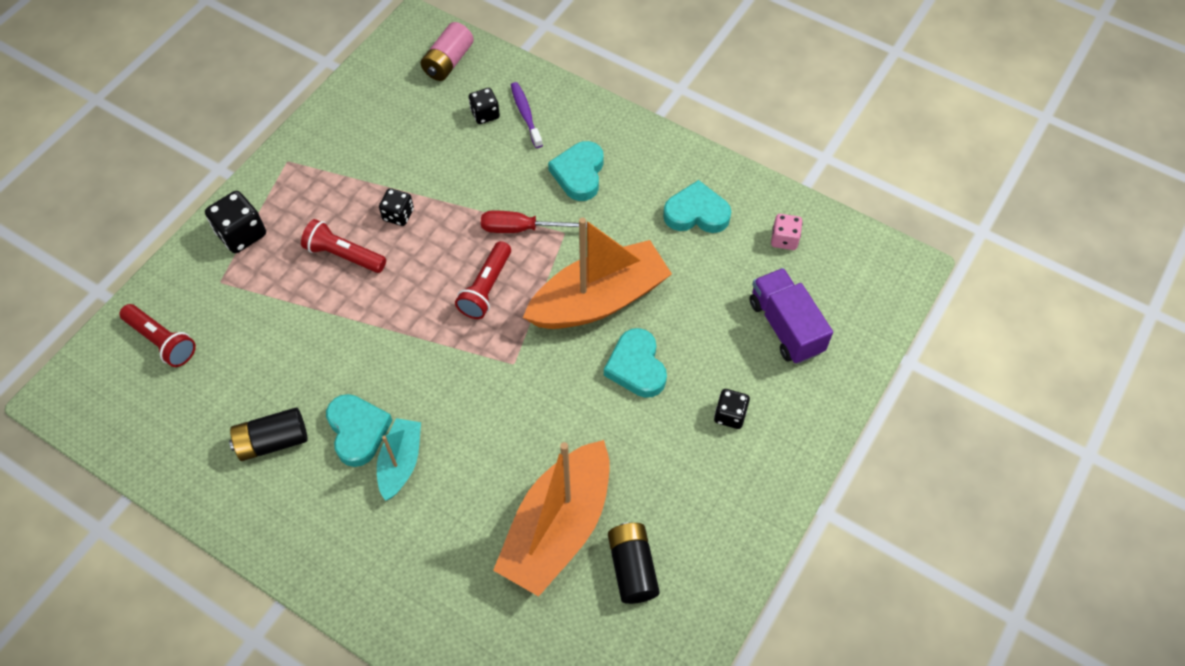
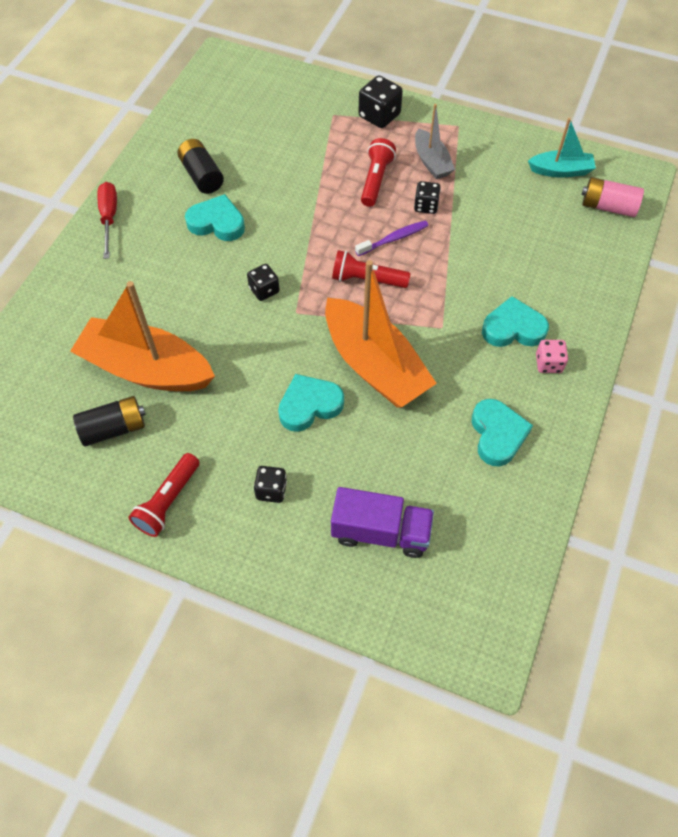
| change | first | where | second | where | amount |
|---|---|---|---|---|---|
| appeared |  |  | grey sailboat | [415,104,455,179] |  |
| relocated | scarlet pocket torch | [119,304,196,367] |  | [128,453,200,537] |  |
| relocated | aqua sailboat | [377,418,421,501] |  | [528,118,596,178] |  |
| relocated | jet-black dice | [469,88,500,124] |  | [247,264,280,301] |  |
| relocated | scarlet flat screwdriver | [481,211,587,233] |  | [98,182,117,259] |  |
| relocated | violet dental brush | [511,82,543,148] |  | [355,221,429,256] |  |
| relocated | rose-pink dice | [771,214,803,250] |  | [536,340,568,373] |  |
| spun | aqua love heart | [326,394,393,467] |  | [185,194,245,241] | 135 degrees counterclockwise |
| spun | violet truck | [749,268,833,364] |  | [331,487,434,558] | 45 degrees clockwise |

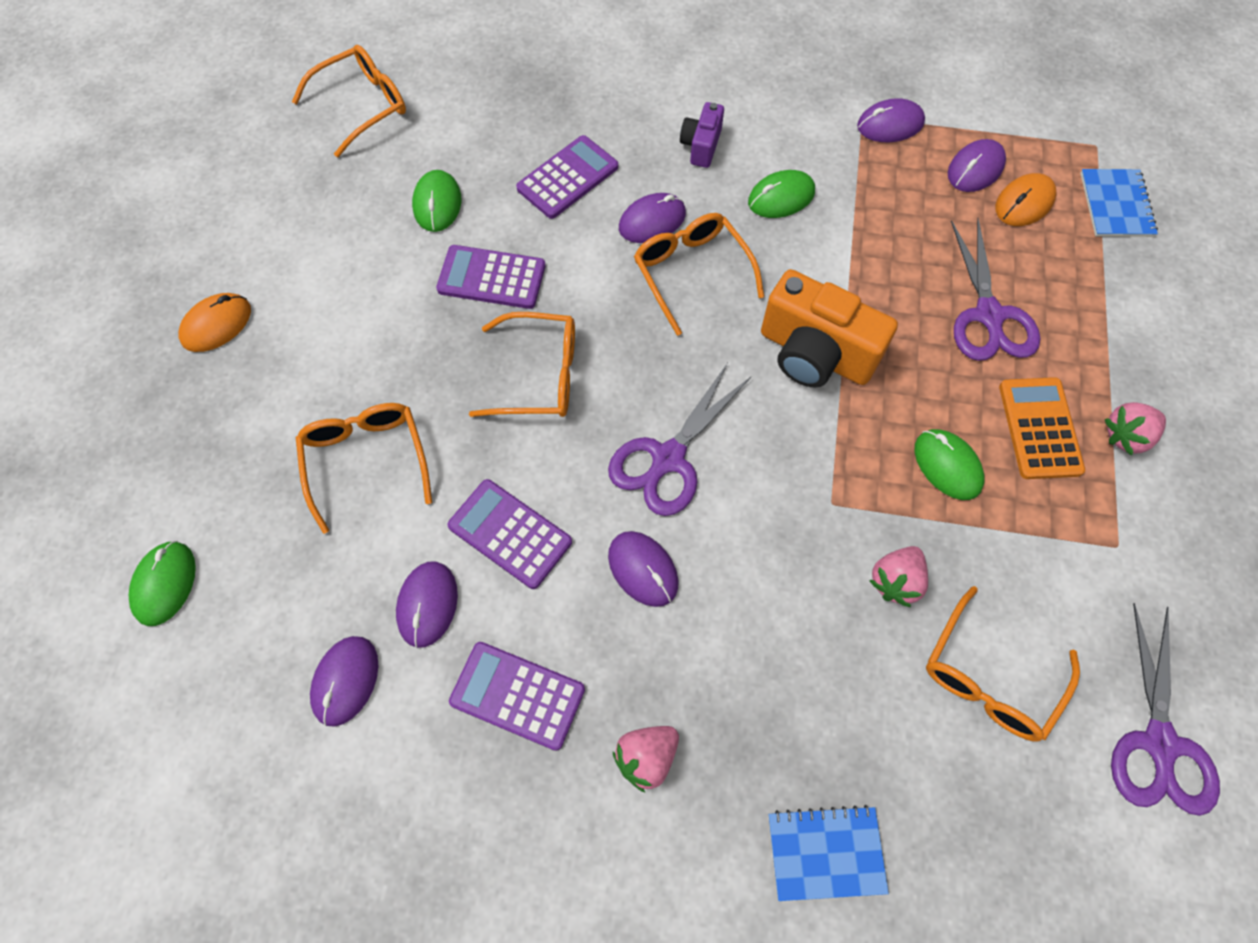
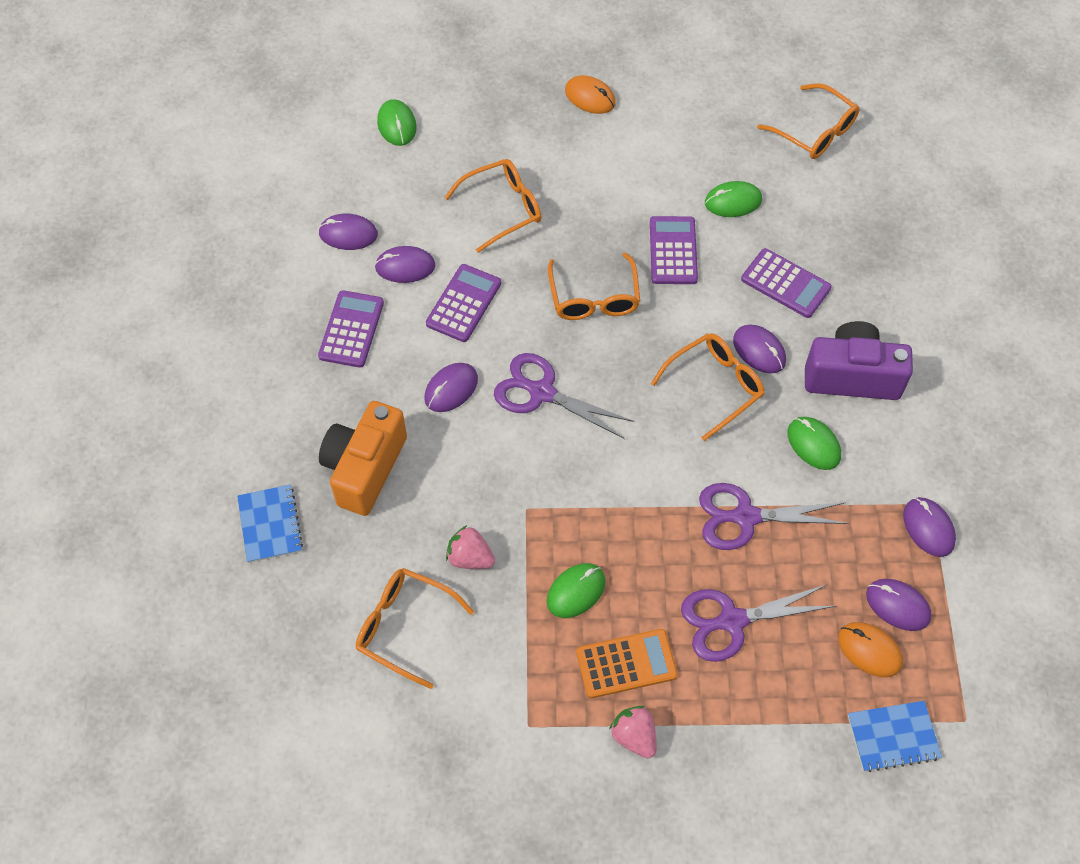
| change | first | where | second | where | amount |
|---|---|---|---|---|---|
| missing | rose-pink berry | [613,726,679,792] |  |  |  |
| relocated | orange compact camera | [761,269,898,388] |  | [319,401,407,516] |  |
| relocated | violet pair of scissors | [1111,603,1220,816] |  | [699,483,849,550] |  |
| spun | emerald PC mouse | [129,541,196,626] |  | [377,99,417,146] | 75 degrees clockwise |
| size | violet compact camera | [680,102,724,168] |  | [805,321,913,400] | x1.93 |

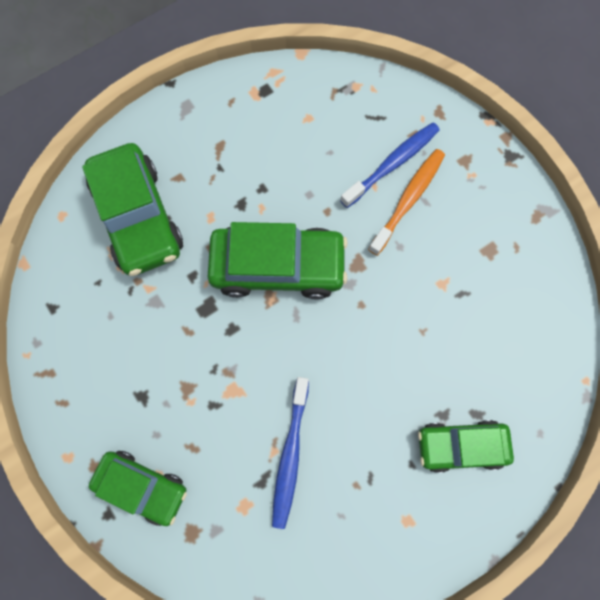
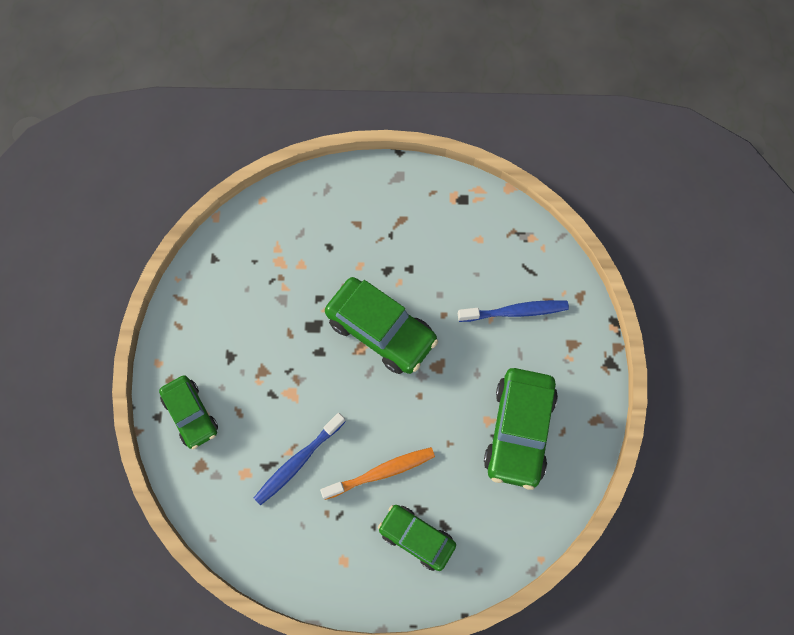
| change | first | where | second | where | amount |
|---|---|---|---|---|---|
| relocated | emerald car | [82,143,183,276] |  | [484,368,558,490] |  |
| relocated | orange dental brush | [368,149,445,256] |  | [320,447,435,500] |  |

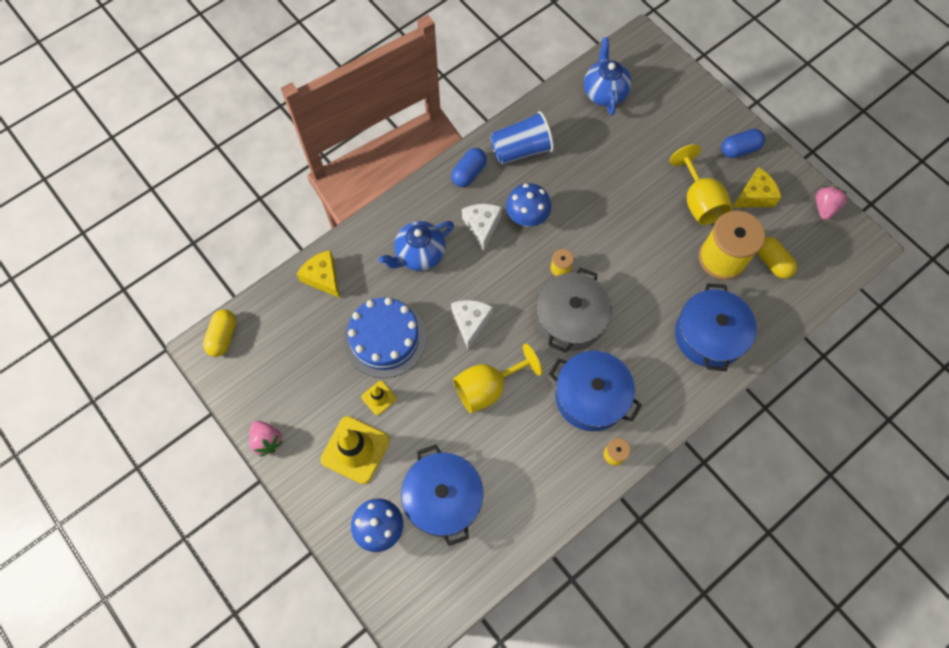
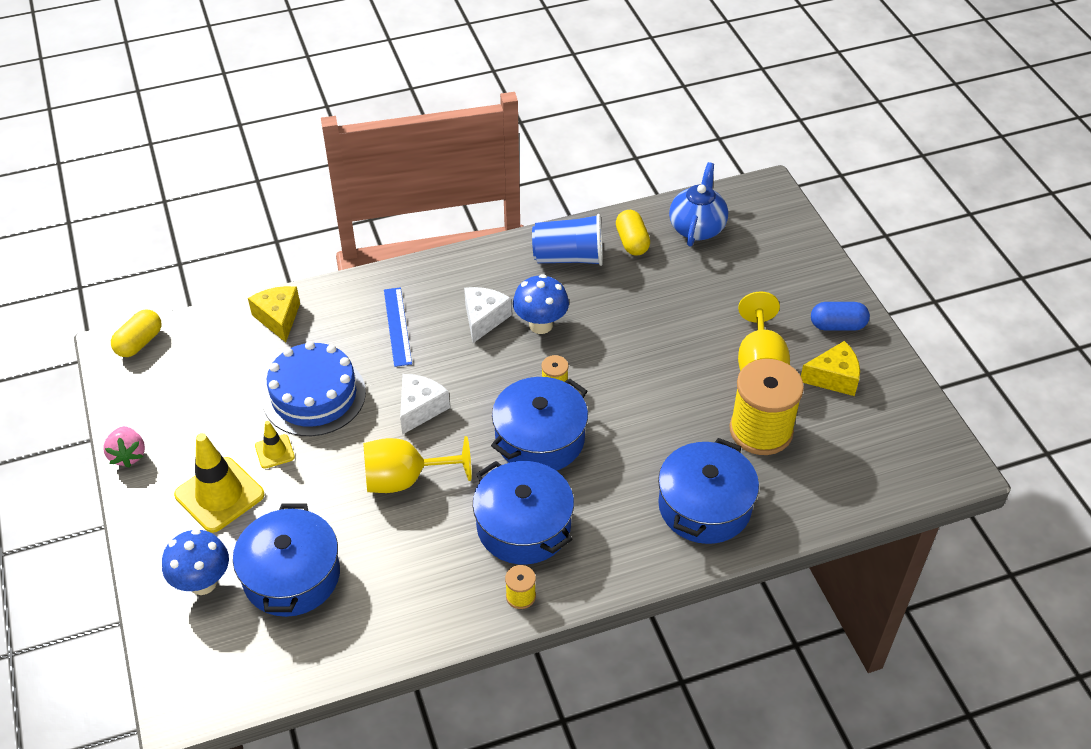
| change | first | where | second | where | amount |
|---|---|---|---|---|---|
| missing | royal blue capsule | [451,148,487,187] |  |  |  |
| missing | rose-pink berry | [816,186,847,220] |  |  |  |
| relocated | golden capsule | [757,237,797,279] |  | [616,210,650,256] |  |
| exchanged | royal blue teapot | [379,221,454,271] | royal blue straightedge | [384,287,412,367] |  |
| colour | grey pot | [536,268,612,353] | royal blue pot | [491,377,588,471] |  |

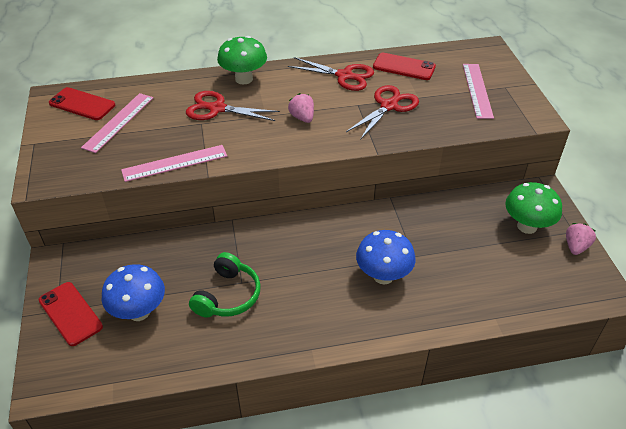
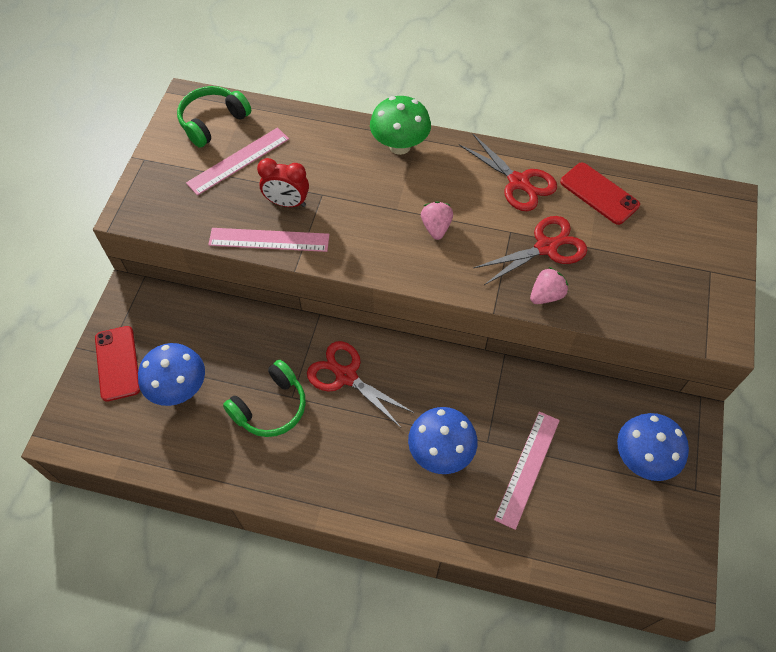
| change | first | where | second | where | amount |
|---|---|---|---|---|---|
| appeared |  |  | scarlet bedside clock | [257,158,309,207] |  |
| relocated | scarlet pair of scissors | [186,91,280,121] |  | [307,341,414,428] |  |
| relocated | rose-pink straightedge | [463,64,494,119] |  | [494,411,560,530] |  |
| relocated | rose-pink berry | [566,223,596,255] |  | [530,267,568,304] |  |
| exchanged | scarlet smartphone | [49,87,115,120] | emerald headset | [177,86,251,148] |  |
| colour | emerald toadstool | [505,182,562,234] | royal blue toadstool | [617,413,689,481] |  |

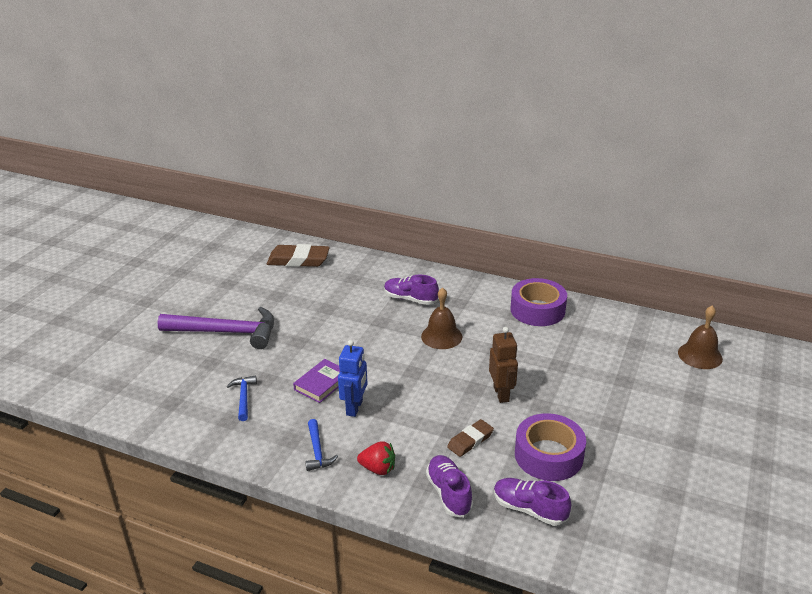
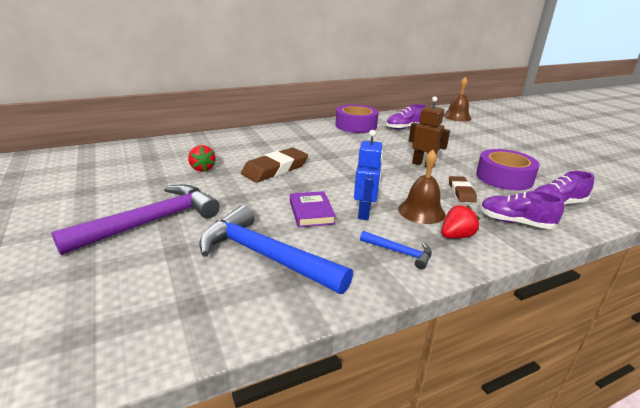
| change | first | where | second | where | amount |
|---|---|---|---|---|---|
| appeared |  |  | scarlet berry | [188,145,216,172] |  |
| relocated | brown eraser | [267,244,330,267] |  | [241,148,308,182] |  |
| relocated | violet lace-up shoe | [384,275,439,305] |  | [386,104,426,130] |  |
| relocated | brown hand bell | [421,287,462,349] |  | [398,150,446,224] |  |
| spun | royal blue toy robot | [338,340,368,417] |  | [354,130,383,220] | 45 degrees clockwise |
| size | royal blue carpenter's hammer | [226,375,257,421] |  | [199,205,353,294] | x2.13 |

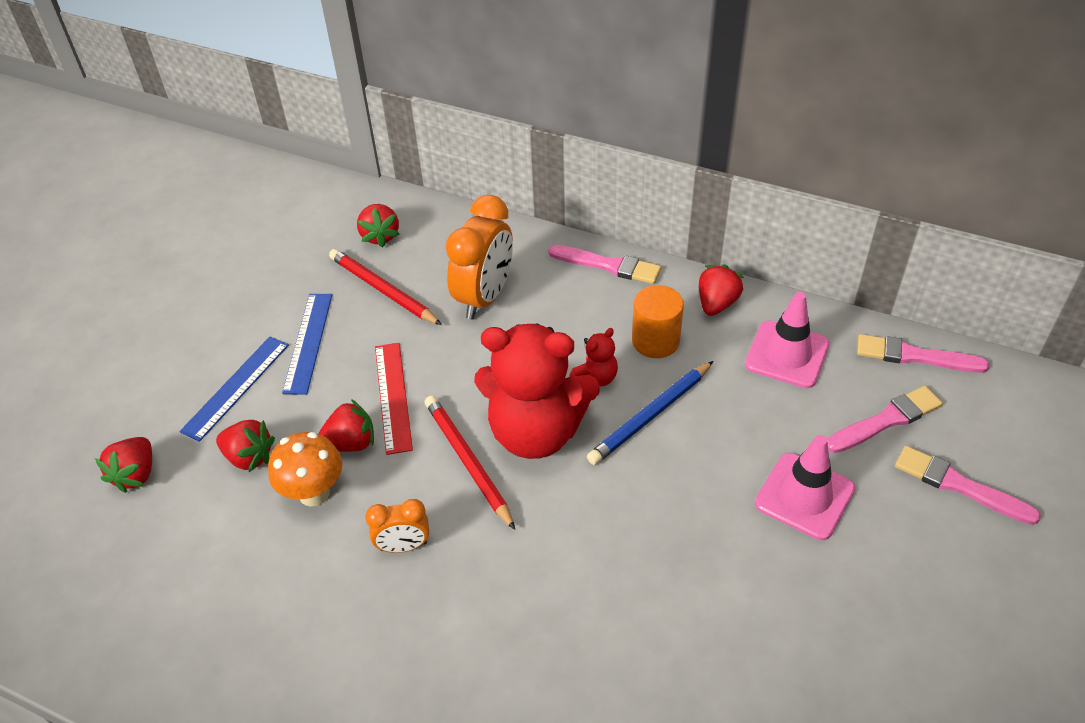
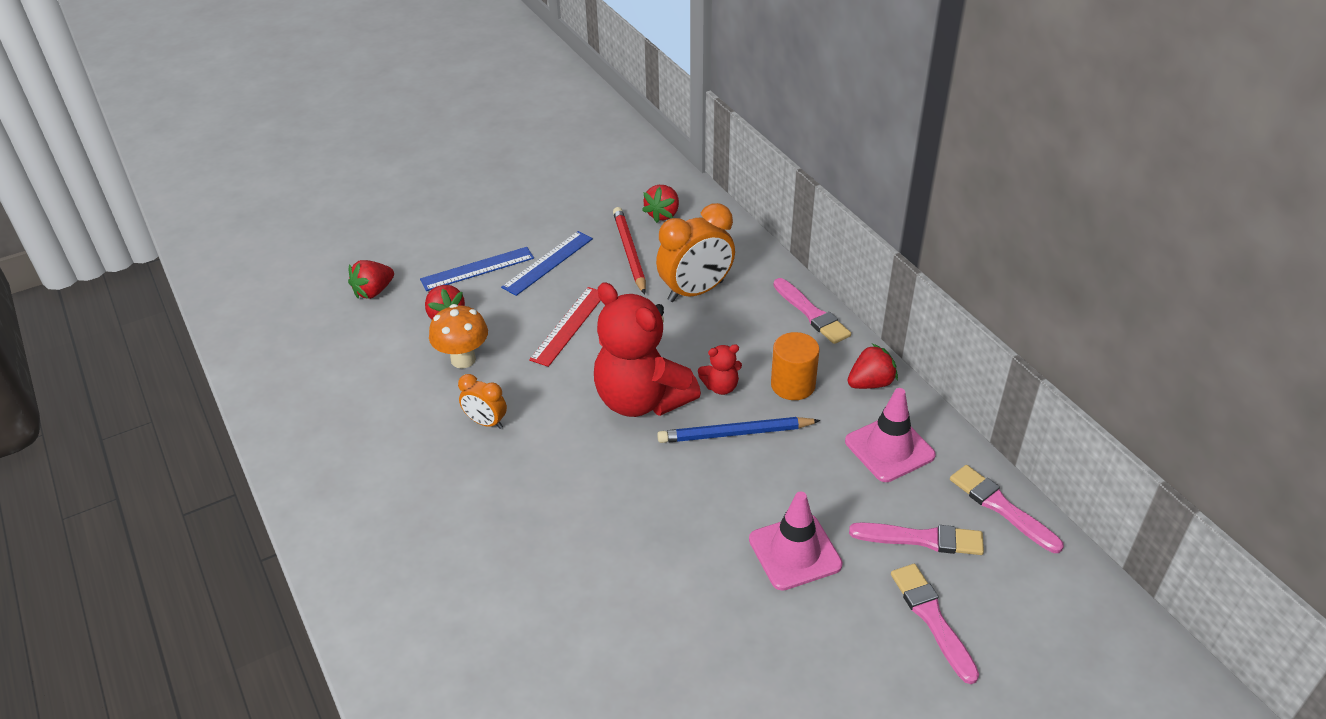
| change | first | where | second | where | amount |
|---|---|---|---|---|---|
| missing | scarlet berry | [318,399,374,452] |  |  |  |
| missing | scarlet pencil | [425,395,515,530] |  |  |  |

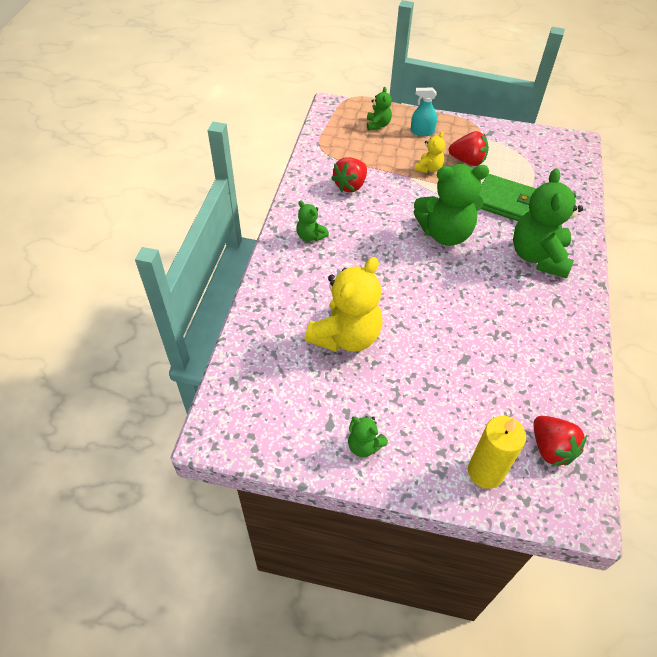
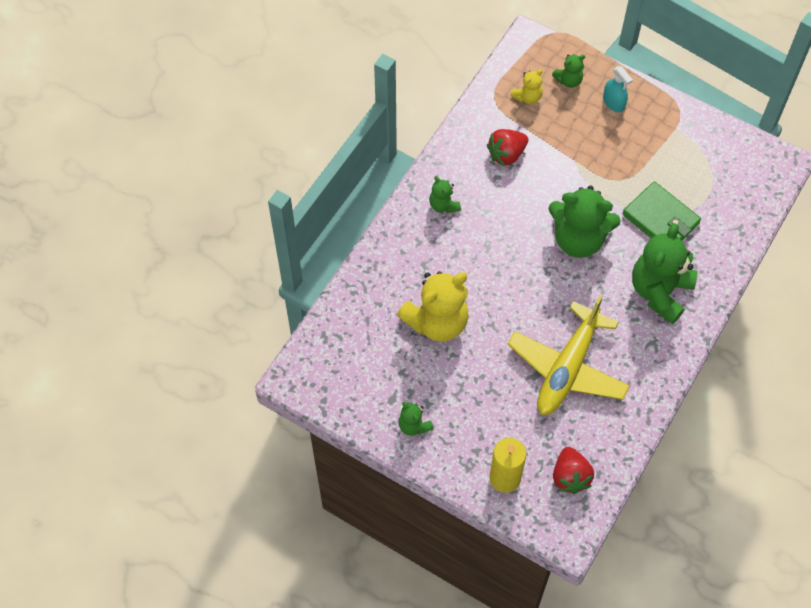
| change | first | where | second | where | amount |
|---|---|---|---|---|---|
| missing | scarlet berry | [448,131,489,166] |  |  |  |
| appeared |  |  | golden aeroplane | [508,295,630,415] |  |
| relocated | golden stuffed bear | [415,132,445,173] |  | [510,69,543,104] |  |
| spun | emerald stuffed bear | [367,87,392,131] |  | [552,54,585,88] | 45 degrees clockwise |
| spun | aqua spray bottle | [411,87,437,136] |  | [603,66,633,112] | 150 degrees counterclockwise |

